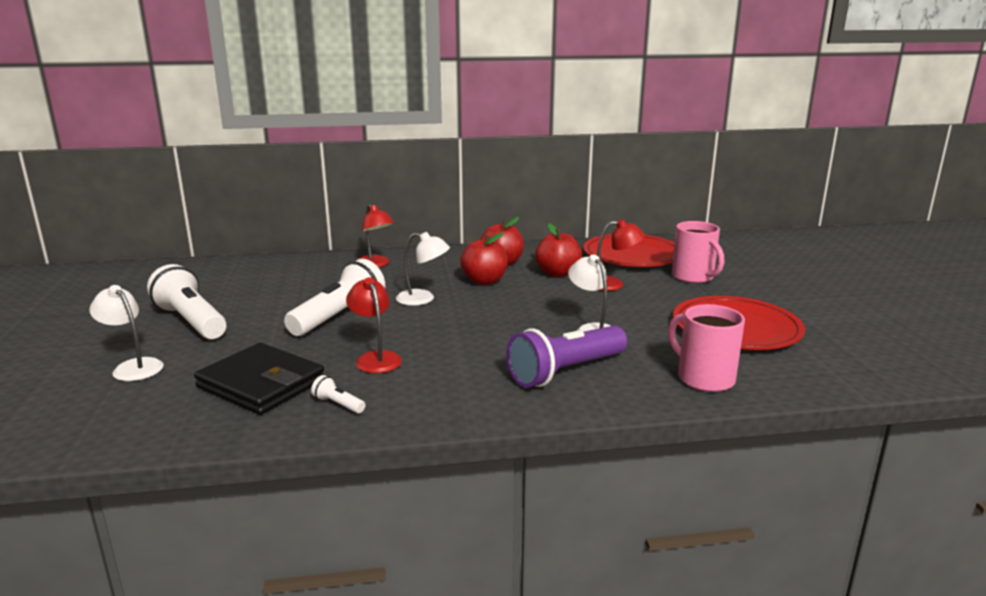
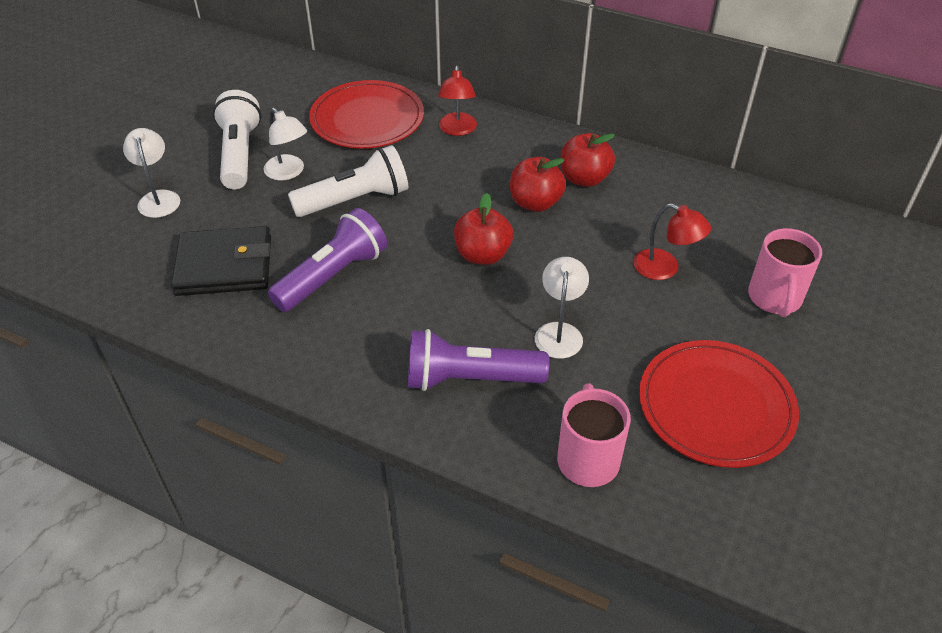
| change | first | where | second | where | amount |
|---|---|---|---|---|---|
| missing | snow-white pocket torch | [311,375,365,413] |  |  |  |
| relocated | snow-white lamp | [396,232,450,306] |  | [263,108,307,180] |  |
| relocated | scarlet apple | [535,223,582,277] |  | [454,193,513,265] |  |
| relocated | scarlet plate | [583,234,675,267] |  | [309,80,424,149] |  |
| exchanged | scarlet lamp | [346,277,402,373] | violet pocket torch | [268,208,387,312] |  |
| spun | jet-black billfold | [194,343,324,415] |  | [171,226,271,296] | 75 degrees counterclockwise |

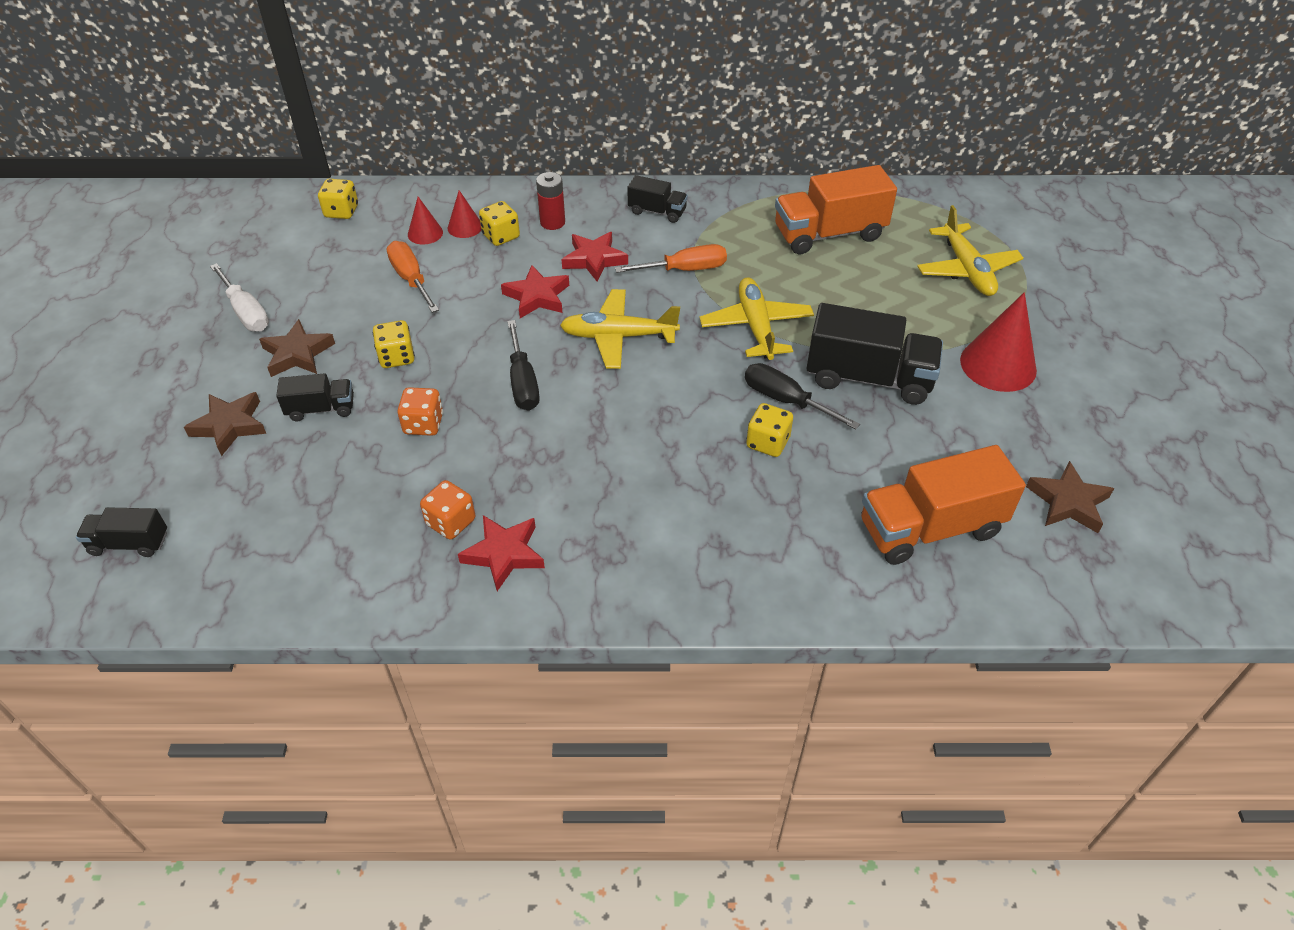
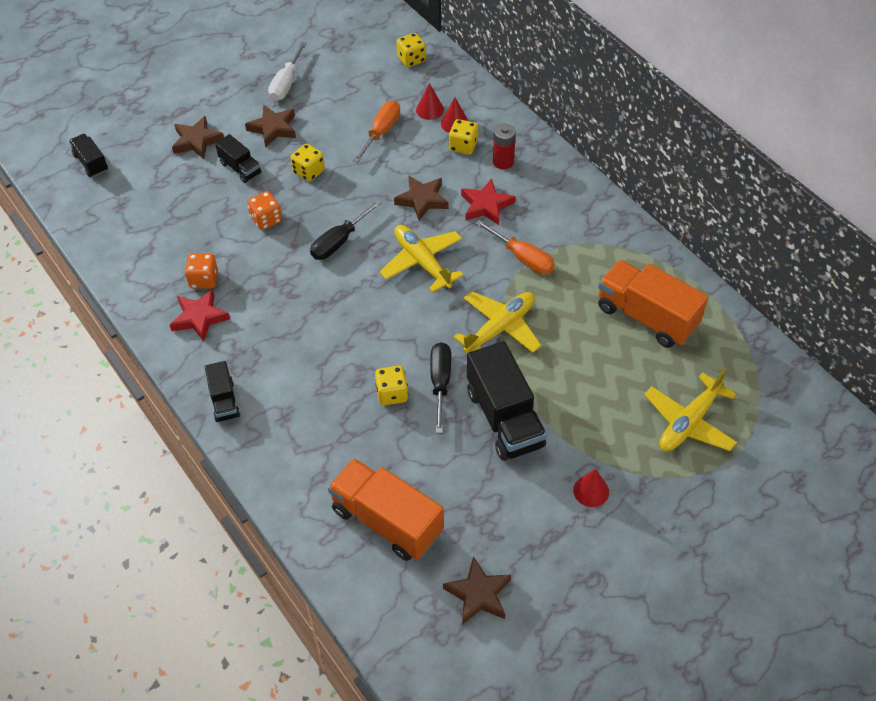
| change | first | where | second | where | amount |
|---|---|---|---|---|---|
| relocated | jet-black truck | [627,175,688,223] |  | [205,361,240,422] |  |
| colour | scarlet star | [501,265,569,318] | brown star | [394,175,449,221] |  |
| size | scarlet cone | [960,292,1037,392] |  | [573,469,609,507] | x0.53 |

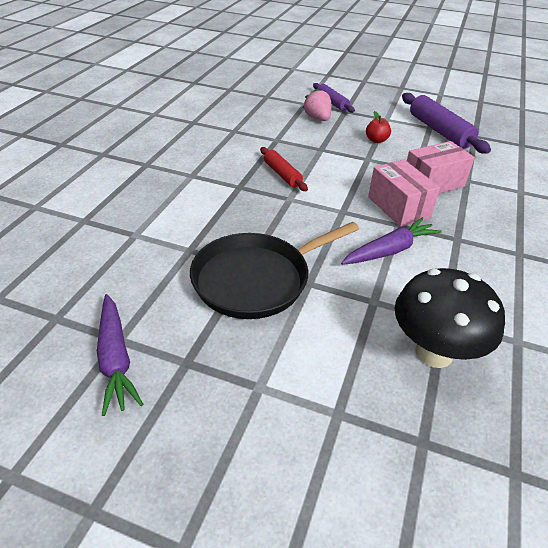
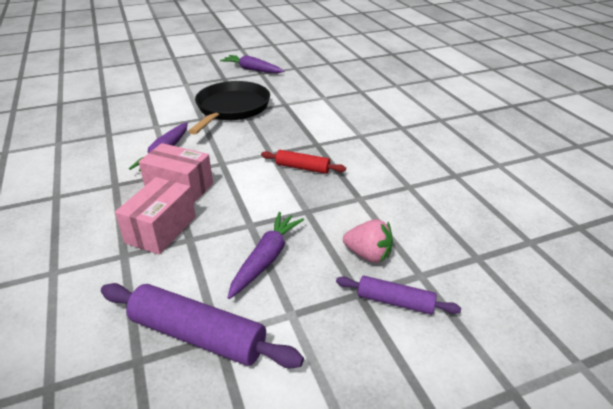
| change | first | where | second | where | amount |
|---|---|---|---|---|---|
| missing | jet-black toadstool | [395,268,505,368] |  |  |  |
| exchanged | scarlet apple | [366,111,391,143] | violet root vegetable | [228,212,304,299] |  |

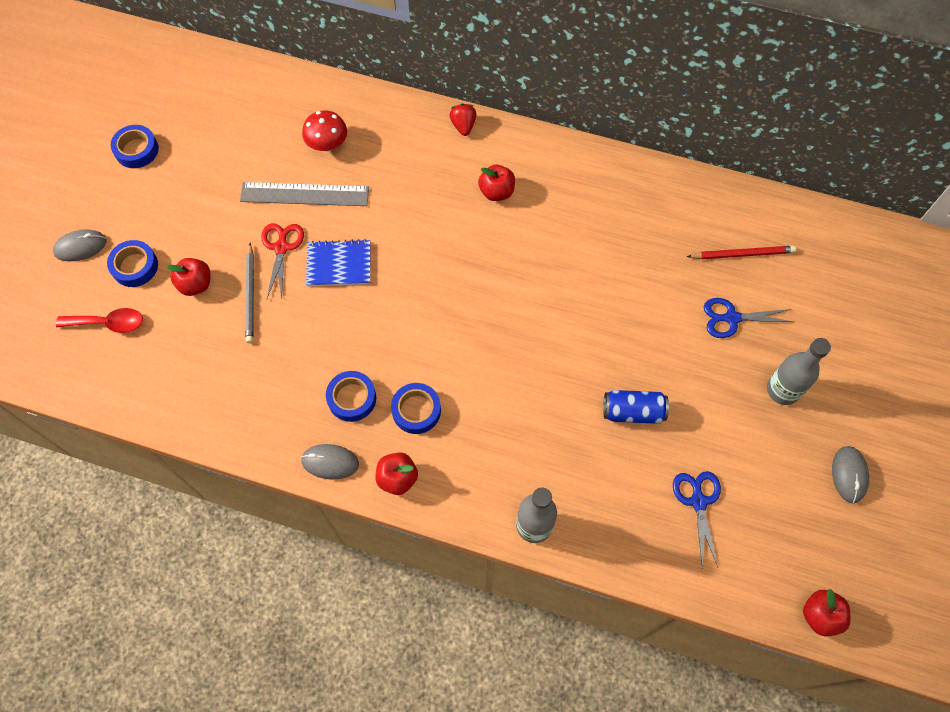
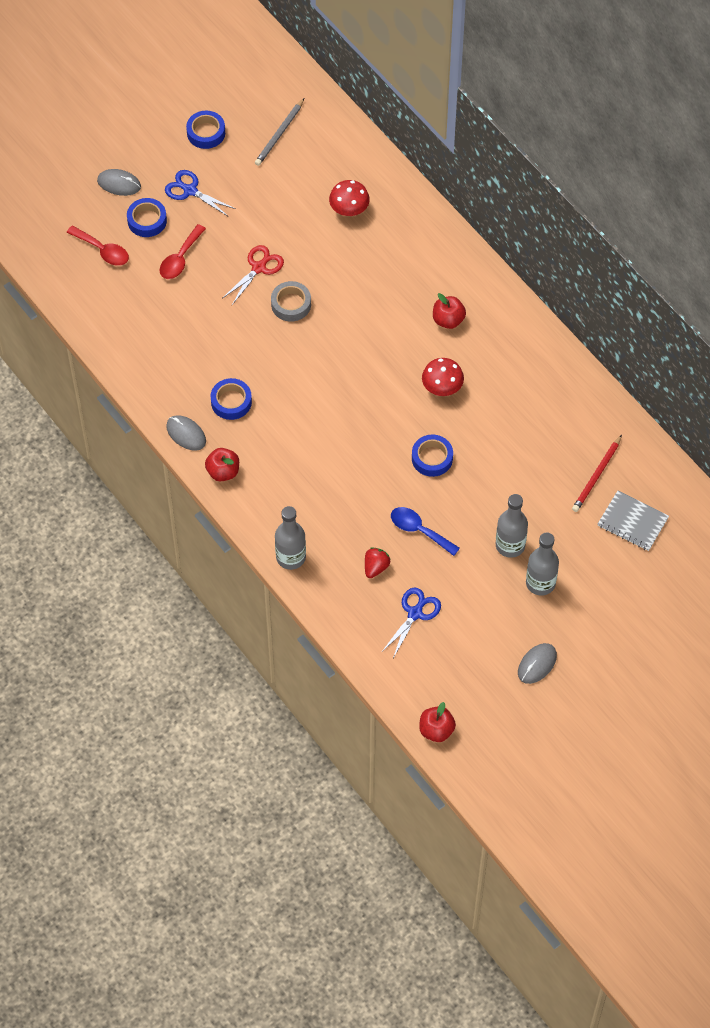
| change | first | where | second | where | amount |
|---|---|---|---|---|---|
| missing | grey straightedge | [240,182,369,206] |  |  |  |
| appeared |  |  | scarlet toadstool | [422,358,464,396] |  |
| appeared |  |  | grey flask | [496,494,528,558] |  |
| appeared |  |  | grey notepad | [598,491,669,551] |  |
| relocated | grey pencil | [245,243,254,343] |  | [255,99,304,166] |  |
| relocated | royal blue sticky tape | [391,383,441,434] |  | [412,435,453,477] |  |
| relocated | scarlet berry | [449,104,476,136] |  | [365,547,391,578] |  |
| relocated | royal blue pair of scissors | [704,298,794,338] |  | [165,170,236,217] |  |
| exchanged | scarlet apple | [167,258,210,296] | scarlet spoon | [160,224,206,279] |  |
| exchanged | royal blue notepad | [306,239,370,286] | grey sticky tape | [271,281,311,322] |  |
| exchanged | royal blue soda can | [603,390,669,424] | royal blue spoon | [391,507,460,556] |  |
| spun | scarlet pencil | [687,246,796,259] |  | [572,435,622,512] | 90 degrees clockwise |

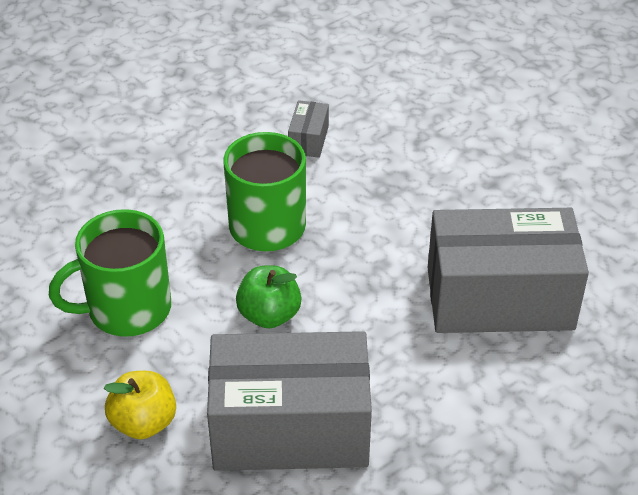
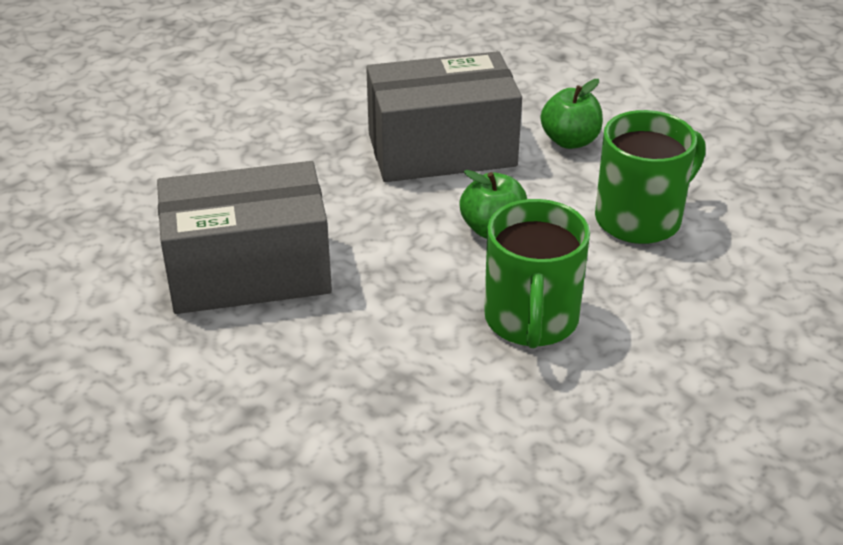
| change | first | where | second | where | amount |
|---|---|---|---|---|---|
| missing | grey box | [288,100,329,158] |  |  |  |
| colour | golden apple | [104,371,176,439] | emerald apple | [541,79,603,149] |  |

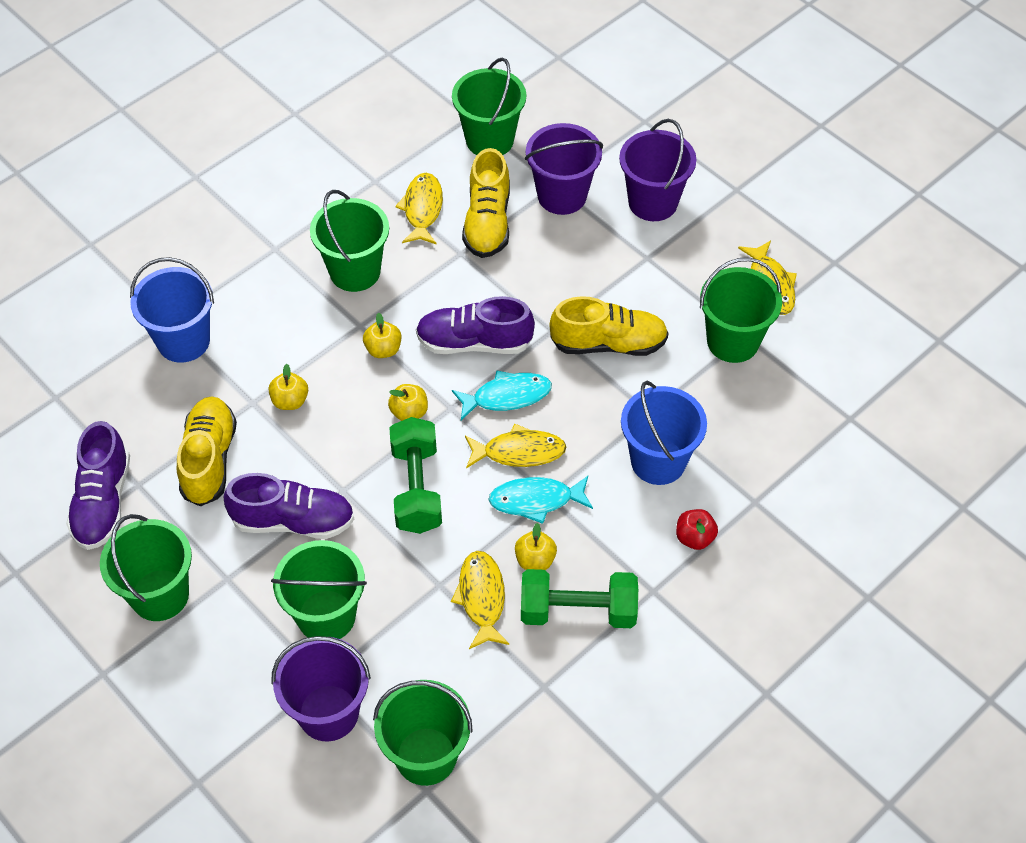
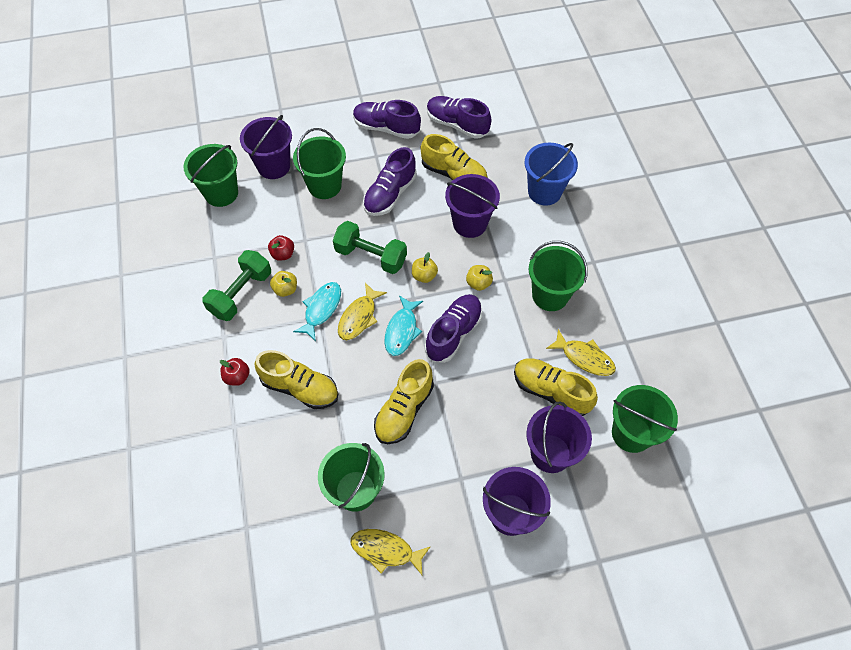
| change | first | where | second | where | amount |
|---|---|---|---|---|---|
| exchanged | emerald sand bucket | [100,514,192,621] | violet lace-up shoe | [353,100,421,139] |  |
| exchanged | golden apple | [268,364,308,410] | violet sand bucket | [445,174,500,238] |  |
| exchanged | golden fish figure | [451,551,509,649] | scarlet apple | [268,235,294,261] |  |
| exchanged | royal blue sand bucket | [621,381,707,485] | golden lace-up shoe | [255,350,338,409] |  |

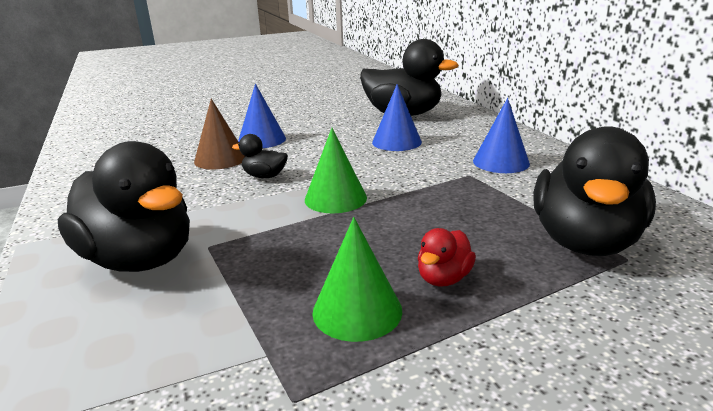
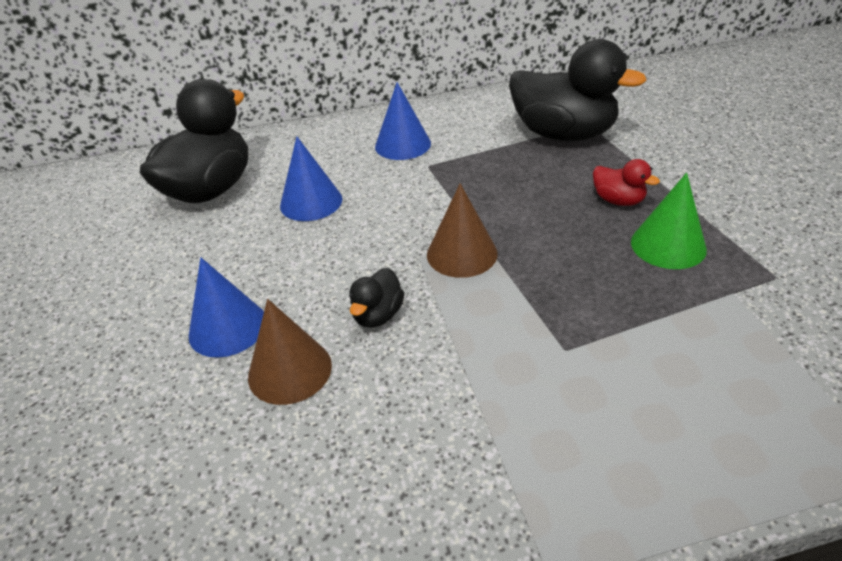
| change | first | where | second | where | amount |
|---|---|---|---|---|---|
| missing | jet-black duck | [58,141,190,272] |  |  |  |
| colour | emerald cone | [305,128,367,213] | brown cone | [427,183,498,278] |  |

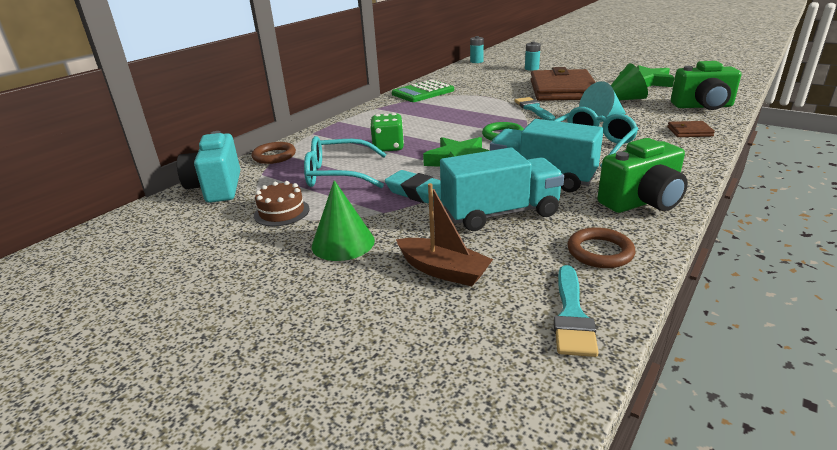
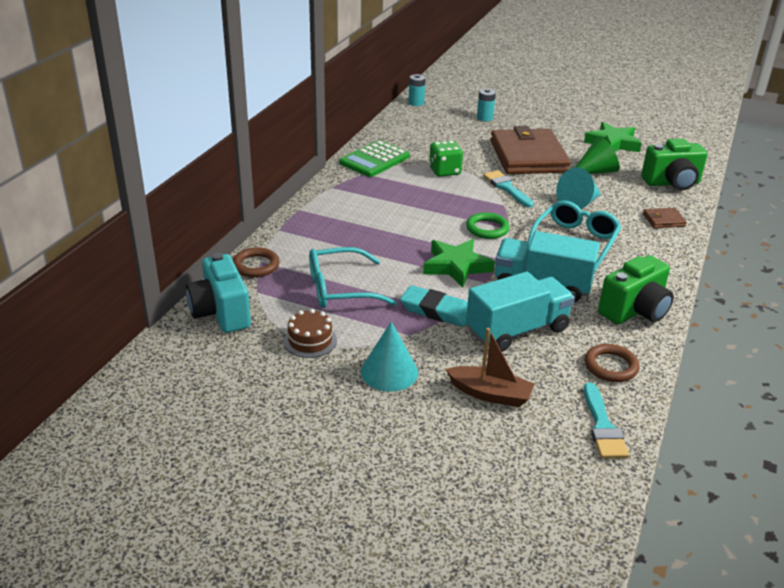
| change | first | where | second | where | amount |
|---|---|---|---|---|---|
| relocated | emerald dice | [370,113,404,152] |  | [429,140,463,177] |  |
| colour | emerald cone | [312,180,375,261] | aqua cone | [361,321,418,392] |  |

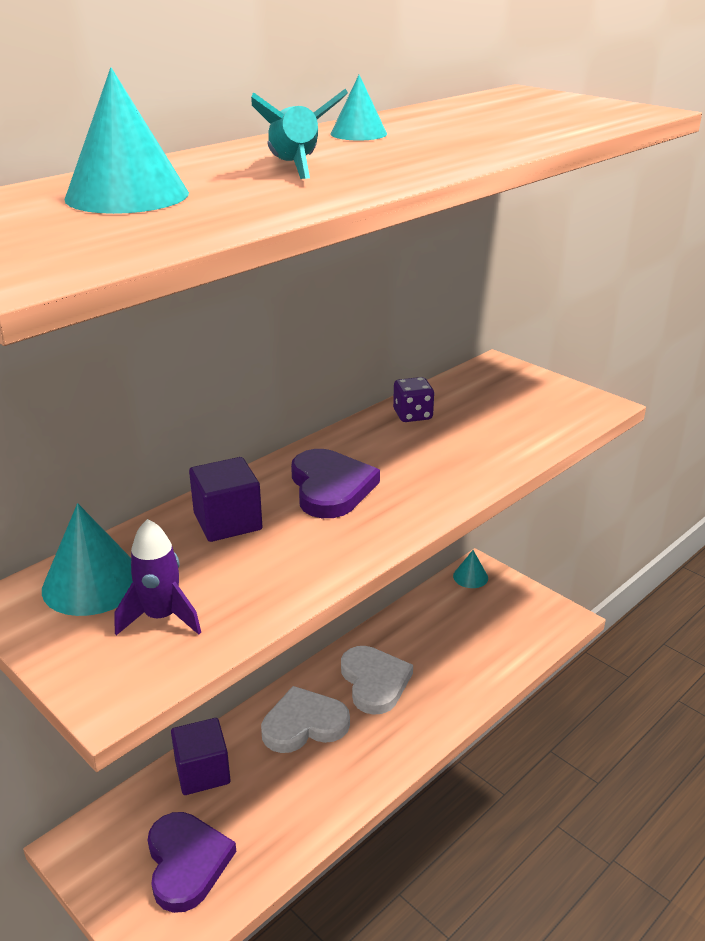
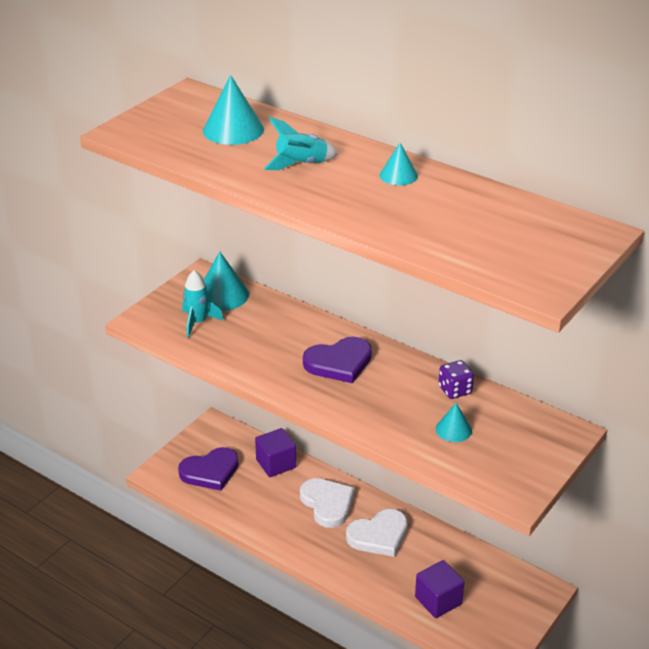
| change | first | where | second | where | amount |
|---|---|---|---|---|---|
| relocated | violet block | [189,457,262,542] |  | [415,560,465,618] |  |
| relocated | aqua cone | [453,550,488,588] |  | [436,403,472,442] |  |
| colour | violet rocket | [114,519,201,635] | aqua rocket | [182,270,224,338] |  |

